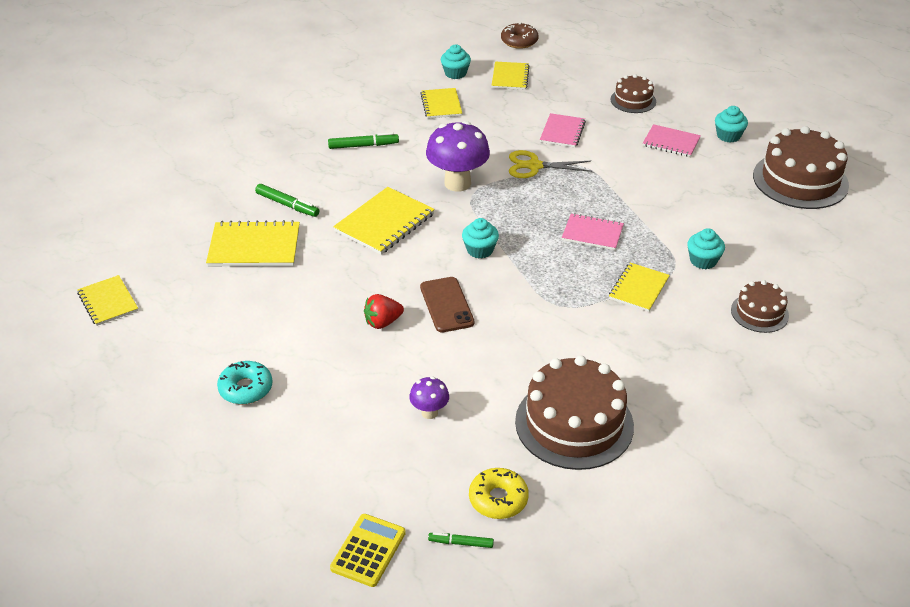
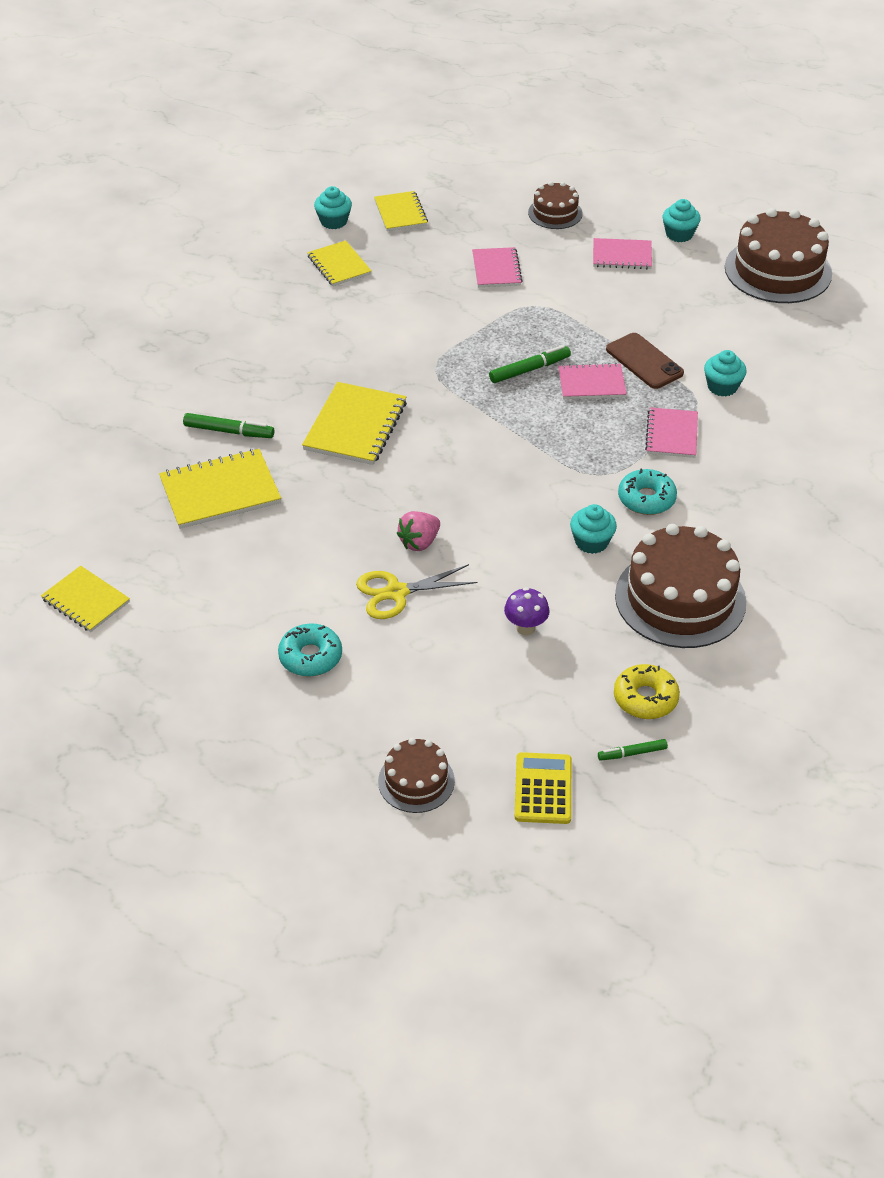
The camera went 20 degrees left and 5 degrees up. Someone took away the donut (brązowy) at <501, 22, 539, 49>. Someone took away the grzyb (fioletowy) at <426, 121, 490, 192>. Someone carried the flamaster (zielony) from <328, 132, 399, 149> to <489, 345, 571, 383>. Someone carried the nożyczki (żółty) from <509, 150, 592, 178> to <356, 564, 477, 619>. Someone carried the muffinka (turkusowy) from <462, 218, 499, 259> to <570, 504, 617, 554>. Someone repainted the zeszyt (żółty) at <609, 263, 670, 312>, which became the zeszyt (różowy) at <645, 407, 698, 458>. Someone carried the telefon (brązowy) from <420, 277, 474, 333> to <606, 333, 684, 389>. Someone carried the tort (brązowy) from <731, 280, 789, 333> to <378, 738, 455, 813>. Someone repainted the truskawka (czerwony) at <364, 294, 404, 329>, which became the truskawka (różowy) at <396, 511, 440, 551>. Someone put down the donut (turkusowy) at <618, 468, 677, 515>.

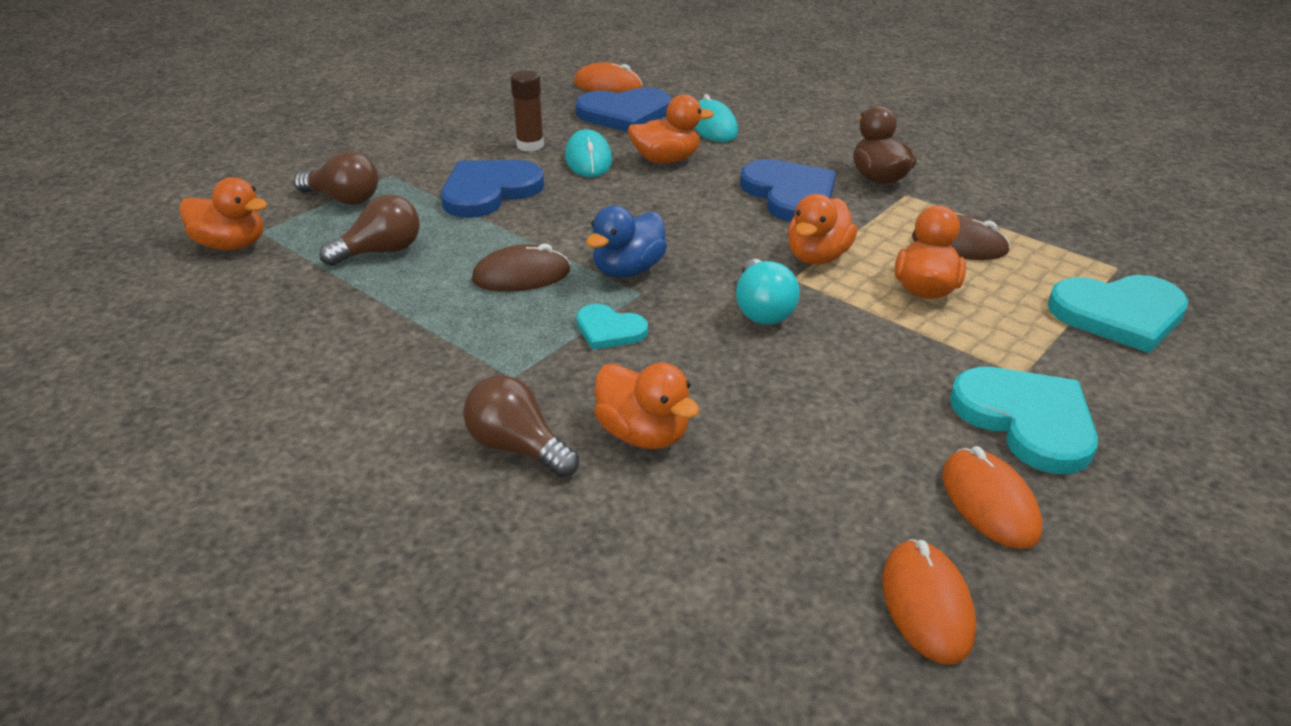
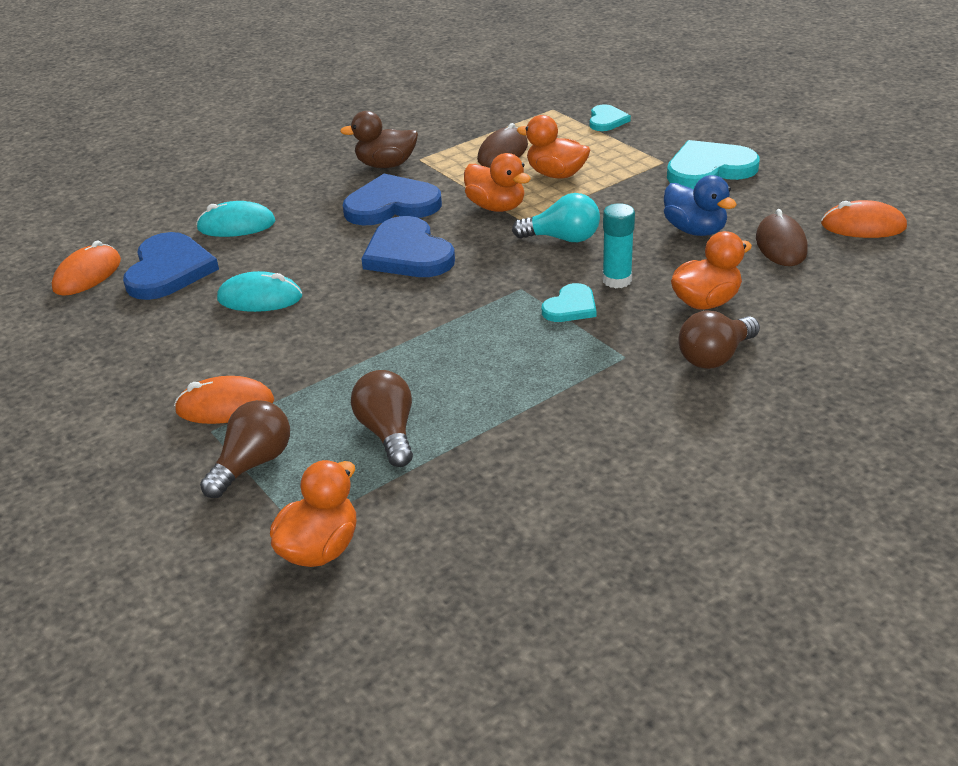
The camera went 75 degrees left and 0 degrees up. Someone took away the klej w sztyfcie (brązowy) at <511, 70, 544, 152>. Someone took away the kaczka (pomarańczowy) at <628, 95, 714, 163>. Someone carried the serce (niebieski) from <441, 160, 544, 218> to <361, 216, 455, 277>. Someone carried the kaczka (niebieski) from <586, 206, 667, 278> to <664, 175, 737, 236>. Someone carried the myszka (brązowy) from <472, 244, 570, 292> to <756, 209, 808, 266>. Someone scaled the serce (turkusowy) at <1048, 275, 1188, 353> by 0.55. Someone carried the myszka (pomarańczowy) from <942, 446, 1042, 549> to <174, 376, 274, 424>. Someone put down the klej w sztyfcie (turkusowy) at <602, 203, 635, 288>.

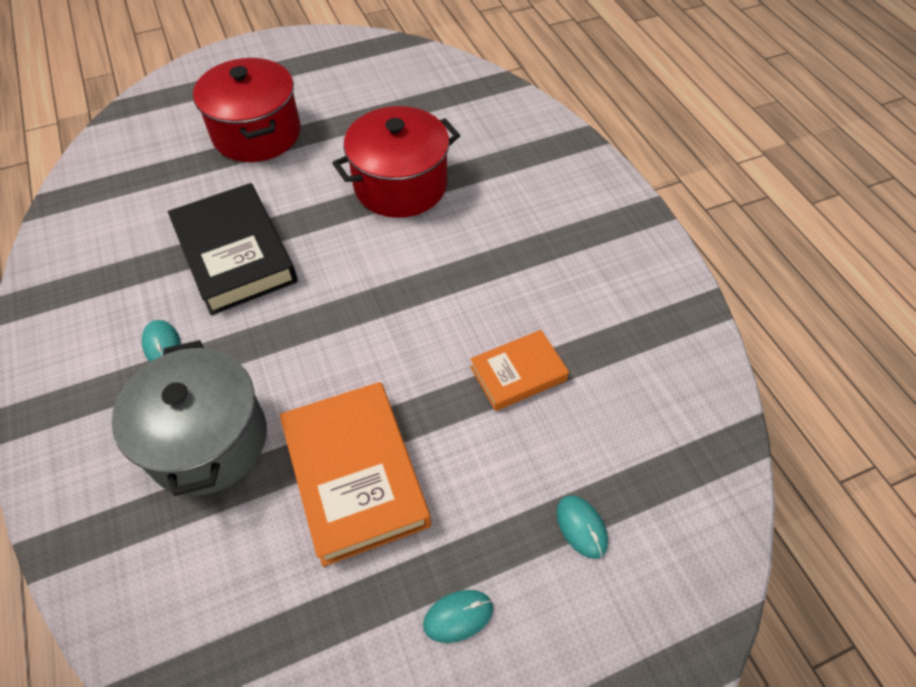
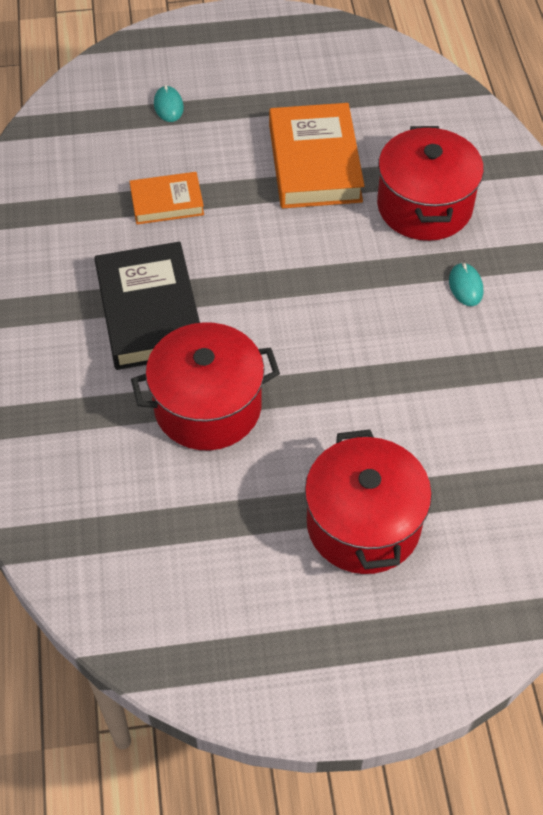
The camera went 165 degrees left and 0 degrees up. Someone carried the książka (czarny) from <168, 183, 298, 315> to <94, 242, 200, 370>. Someone repainted the garnek (szary) at <112, 340, 267, 496>, which became the garnek (czerwony) at <377, 126, 484, 241>. Someone took away the myszka (turkusowy) at <423, 590, 493, 643>.

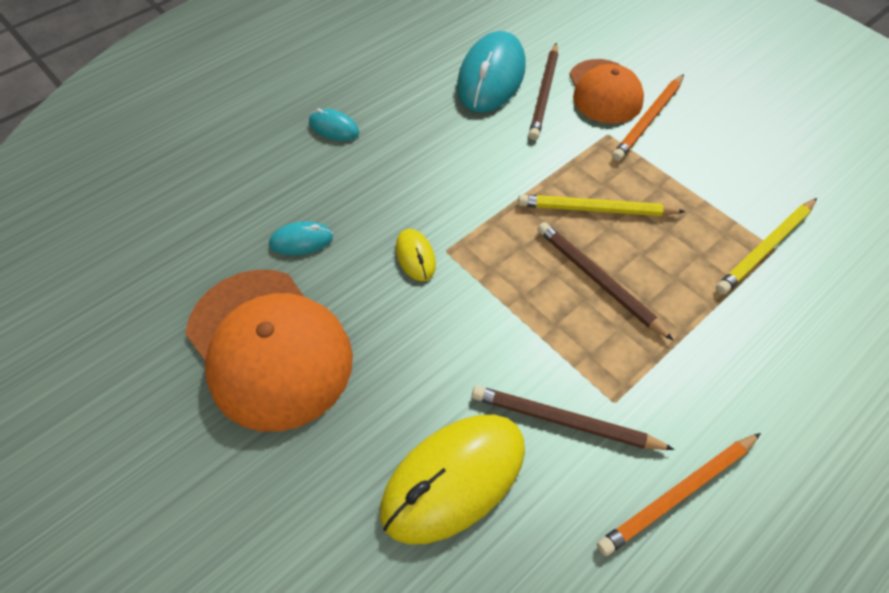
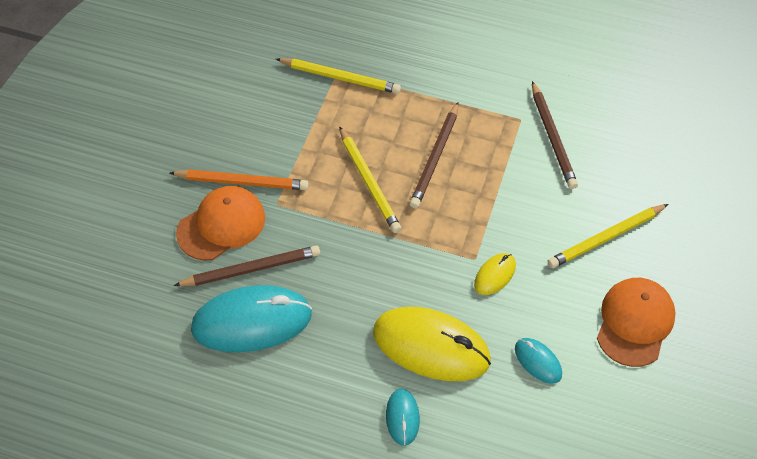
The camera went 120 degrees left and 0 degrees up. Someone scaled the czapka (pomarańczowy) at <185, 270, 353, 432> by 0.64. Someone carried the myszka (żółty) from <380, 415, 525, 545> to <373, 307, 491, 381>. Someone took away the ołówek (pomarańczowy) at <597, 433, 761, 556>. Someone put down the ołówek (żółty) at <548, 204, 668, 268>.

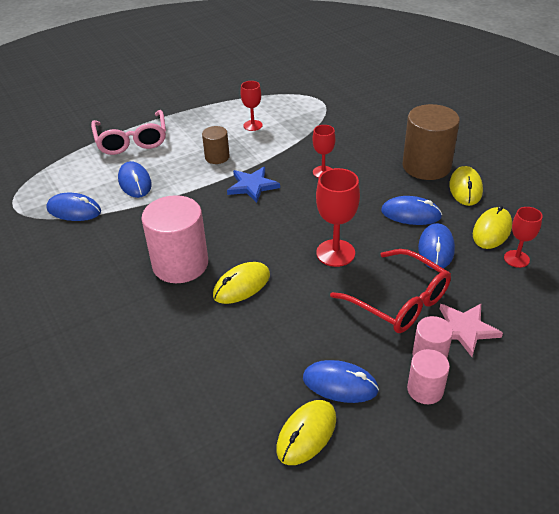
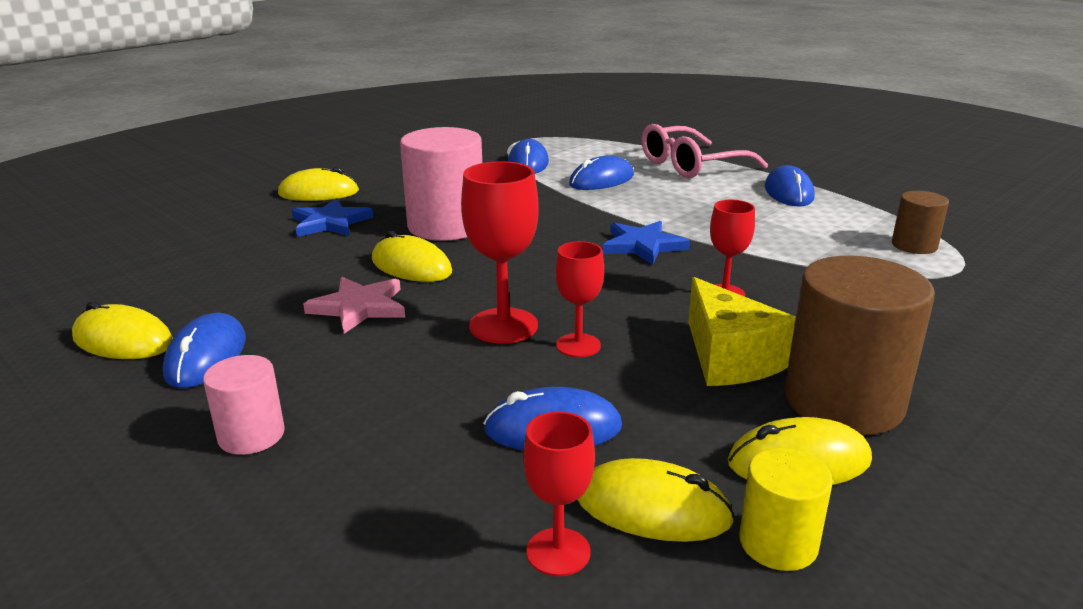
The camera went 75 degrees right and 15 degrees down. Someone carried the kielich (czerwony) from <241, 81, 263, 131> to <555, 241, 604, 358>. Someone carried the walec (brązowy) from <202, 126, 230, 164> to <892, 191, 949, 254>. Someone carried the myszka (niebieski) from <381, 196, 442, 225> to <765, 165, 815, 207>. Someone took away the okulary (czerwony) at <330, 249, 451, 333>. Someone carried the gwiazda (różowy) from <440, 304, 503, 357> to <303, 277, 405, 334>. Someone took away the walec (różowy) at <407, 349, 450, 404>. Someone put down the myszka (żółty) at <278, 167, 359, 201>. Someone put down the gwiazda (niebieski) at <292, 198, 373, 237>. Someone put down the ser (żółty) at <688, 277, 796, 386>. Someone put down the walec (żółty) at <739, 448, 833, 571>.

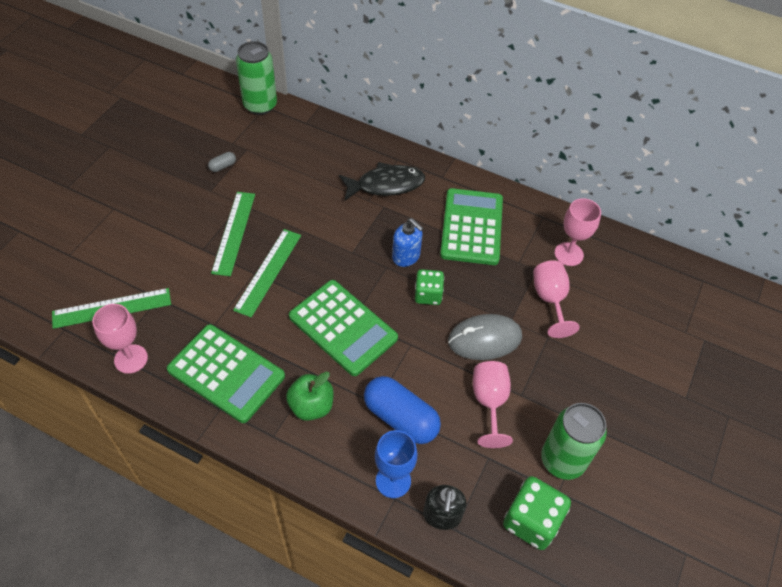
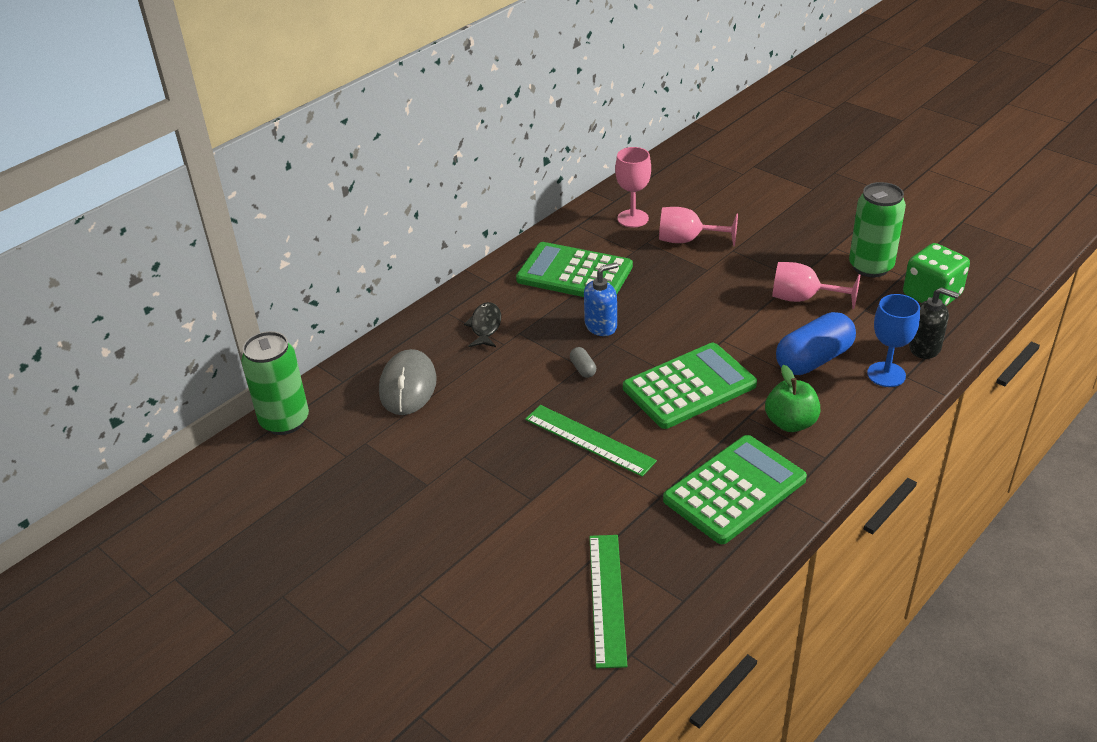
The camera went 70 degrees left and 15 degrees down. Someone carried the kapsułka (szary) from <208, 152, 236, 172> to <570, 347, 596, 378>. Someone scaled the ryba (czarny) at <339, 162, 425, 201> by 0.64. Someone took away the linijka (zielony) at <211, 192, 255, 276>. Someone took away the kostka do gry (zielony) at <415, 269, 444, 305>. Someone took away the kielich (różowy) at <92, 304, 148, 374>. Someone carried the myszka (szary) from <448, 314, 522, 360> to <379, 349, 437, 415>.

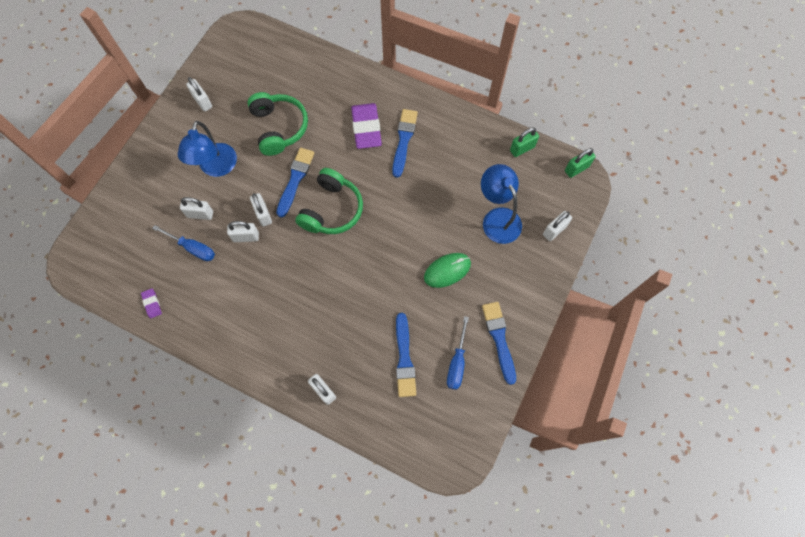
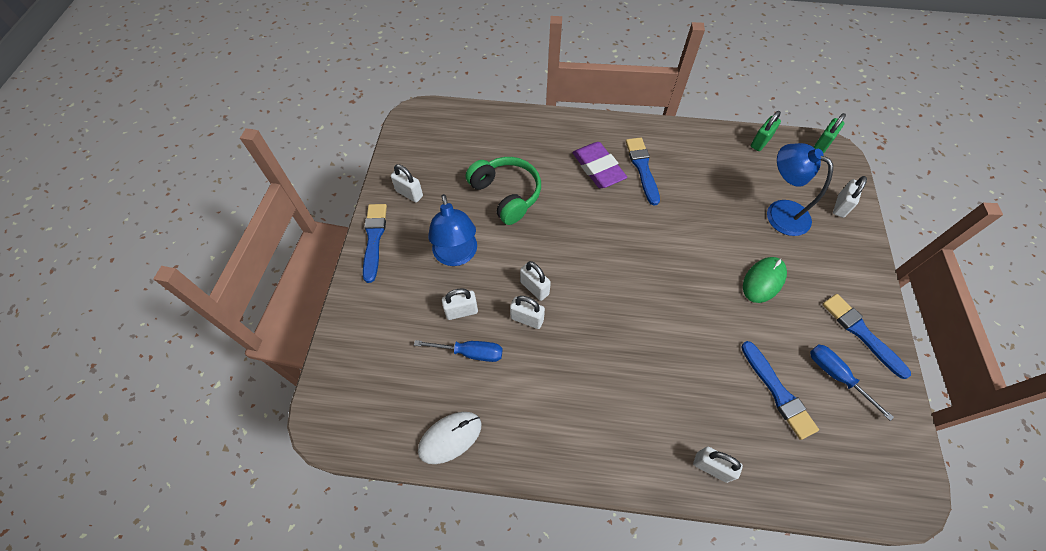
The camera went 20 degrees left and 10 degrees down. Someone carried the pędzel (niebieski) from <276, 148, 315, 218> to <363, 204, 387, 283>. Someone took away the słuchawki (zielony) at <295, 168, 363, 234>. Someone rotated the kłódka (biały) at <227, 221, 259, 242> by 45 degrees clockwise. Someone swapped the gumka do mazania (fioletowy) at <141, 288, 162, 319> for the myszka (biały) at <418, 412, 482, 464>. Someone rotated the śrubokręt (niebieski) at <447, 316, 469, 390> by 150 degrees clockwise.

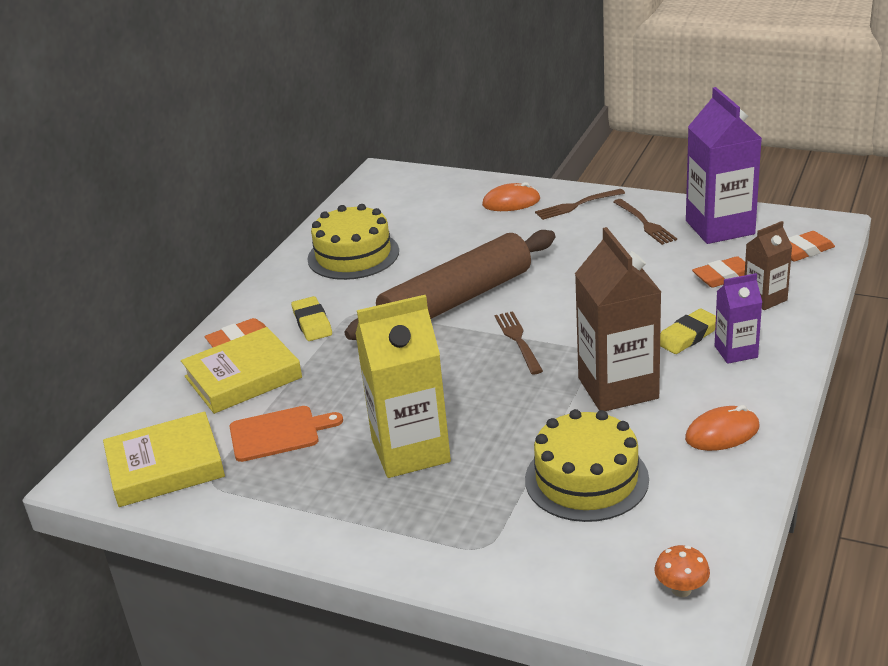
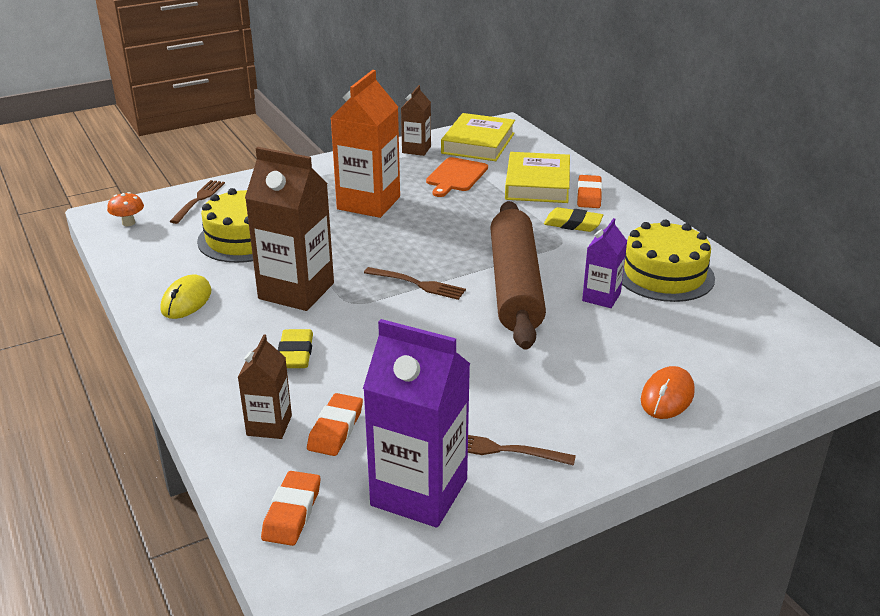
The camera went 125 degrees right and 0 degrees up. Someone carried the widelec (brązowy) from <535, 189, 625, 220> to <169, 180, 225, 224>. Someone carried the karton mleka (fioletowy) from <715, 273, 762, 364> to <582, 218, 627, 308>. Someone repainted the karton mleka (żółty) at <356, 295, 451, 478>, which became the karton mleka (pomarańczowy) at <331, 70, 400, 218>. Someone repainted the myszka (pomarańczowy) at <685, 405, 759, 451>, which became the myszka (żółty) at <161, 274, 211, 319>. Someone put down the karton mleka (brązowy) at <401, 85, 431, 156>.

